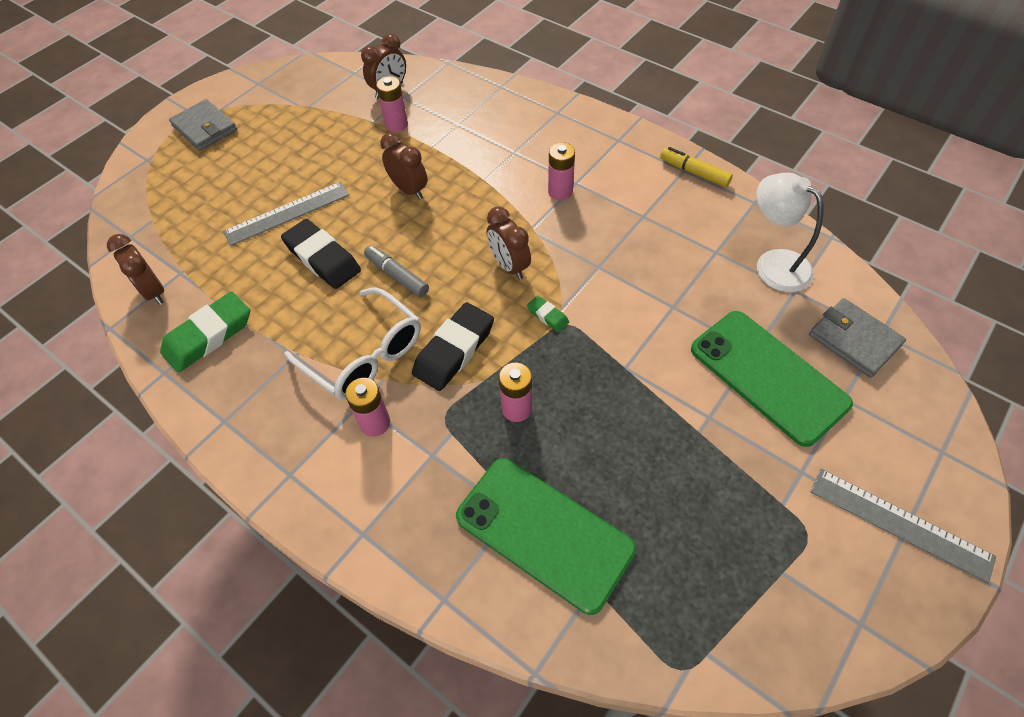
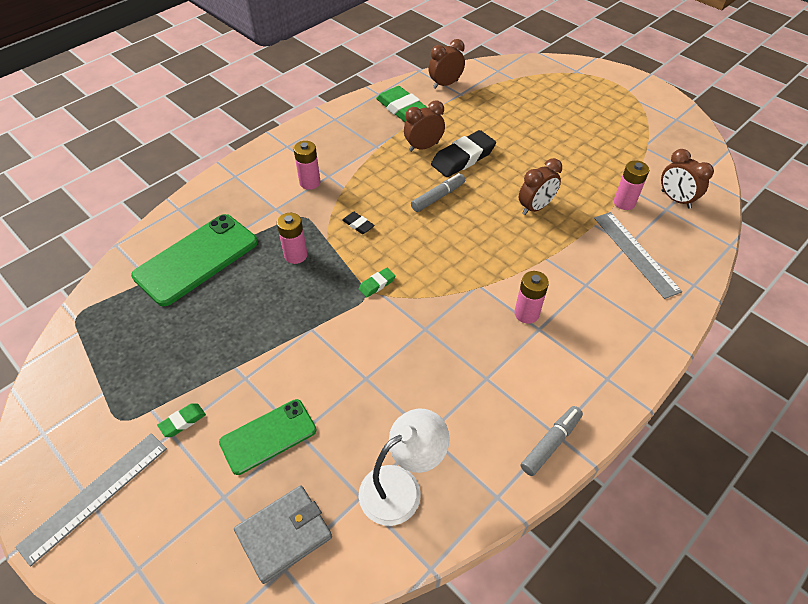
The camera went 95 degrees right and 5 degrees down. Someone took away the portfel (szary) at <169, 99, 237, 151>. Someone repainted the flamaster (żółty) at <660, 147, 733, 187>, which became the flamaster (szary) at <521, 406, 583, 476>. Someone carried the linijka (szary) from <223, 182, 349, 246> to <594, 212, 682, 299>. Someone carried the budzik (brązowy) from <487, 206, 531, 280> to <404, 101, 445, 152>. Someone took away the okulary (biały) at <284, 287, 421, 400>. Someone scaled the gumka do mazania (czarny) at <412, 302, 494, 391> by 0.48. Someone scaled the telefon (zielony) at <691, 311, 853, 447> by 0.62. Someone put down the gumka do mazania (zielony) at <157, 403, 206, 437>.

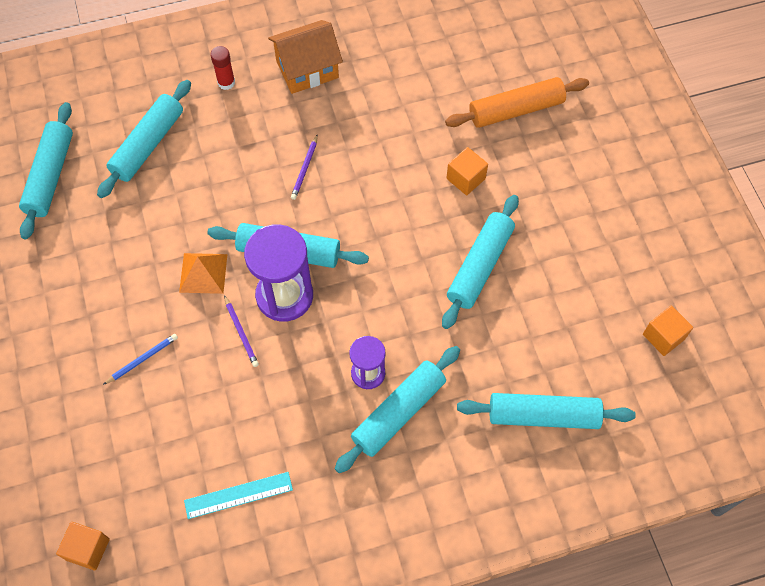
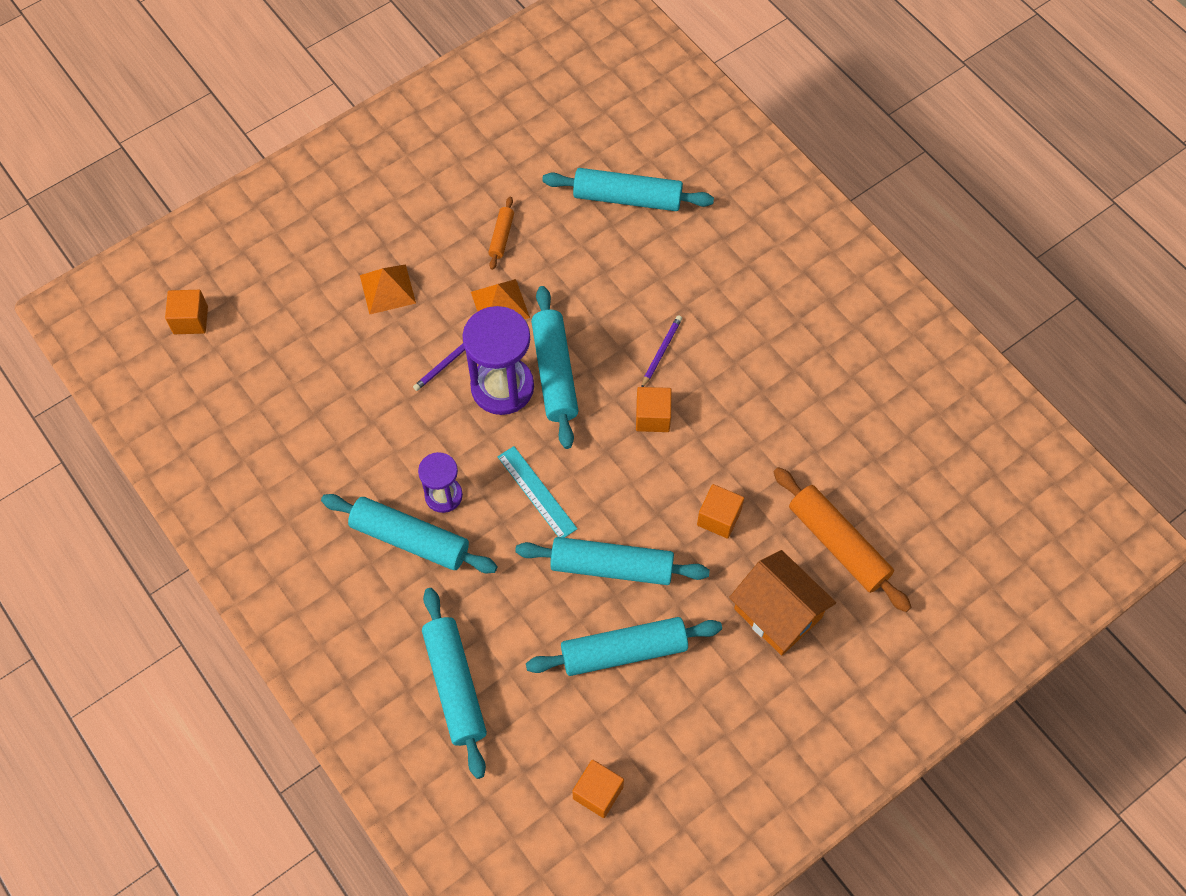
The camera went 70 degrees right and 0 degrees up. Someone carried the domek (pomarańczowy) from <268, 20, 343, 94> to <729, 550, 836, 656>. Someone took away the klej w sztyfcie (czerwony) at <210, 46, 235, 90>. Someone carried the wałek do ciasta (turkusowy) from <19, 102, 73, 239> to <526, 617, 722, 676>. Someone rotated the ołówek (fioletowy) at <291, 134, 318, 200> by 120 degrees clockwise. Someone swapped the ołówek (niebieski) at <103, 334, 178, 385> for the piramida (pomarańczowy) at <360, 264, 416, 314>. Someone carried the linijka (turkusowy) from <184, 472, 293, 519> to <498, 446, 578, 538>. Someone put down the wałek do ciasta (pomarańczowy) at <488, 197, 514, 270>. Someone put down the sześcian (pomarańczowy) at <636, 387, 672, 432>.

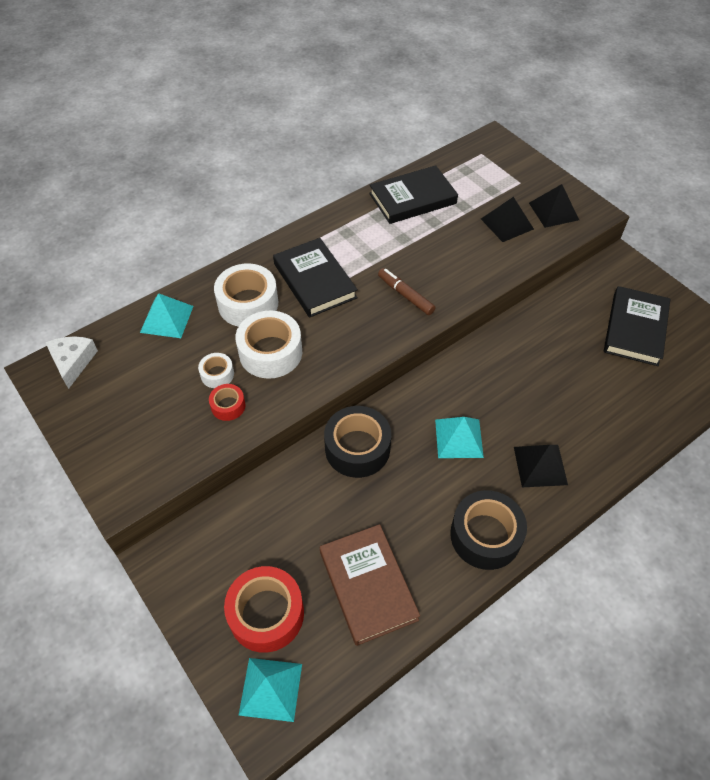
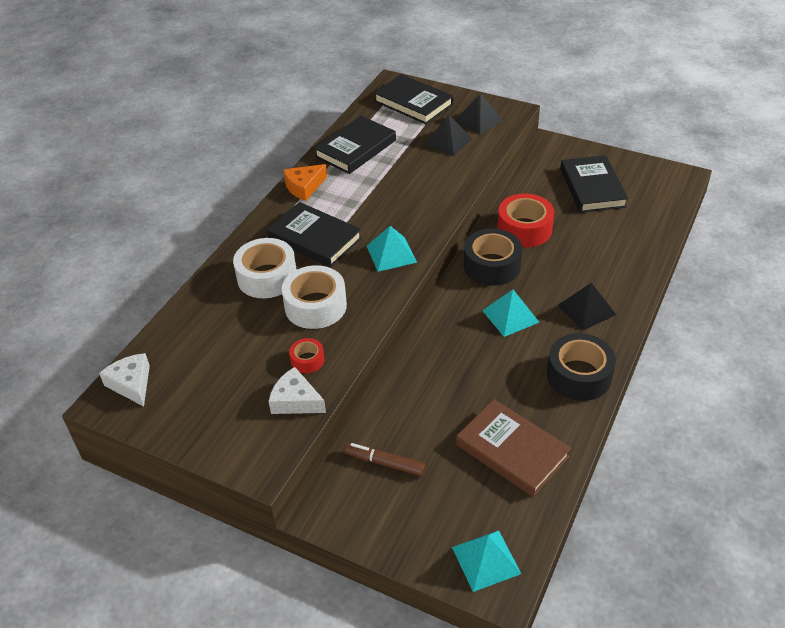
The camera went 25 degrees left and 10 degrees down. Someone carried the flamaster (brązowy) from <378, 268, 436, 315> to <345, 443, 426, 476>. Someone carried the piramida (turkusowy) from <140, 293, 193, 338> to <367, 226, 417, 272>. Someone took away the taśma klejąca (biały) at <198, 353, 234, 388>. Someone carried the taśma klejąca (czarny) from <324, 406, 391, 478> to <464, 228, 522, 286>. Someone carried the taśma klejąca (czerwony) from <224, 566, 304, 653> to <497, 193, 554, 247>. Someone put down the książka (czarny) at <374, 74, 453, 124>. Someone put down the ser (pomarańczowy) at <283, 164, 327, 201>. Someone put down the ser (biały) at <268, 367, 326, 414>.

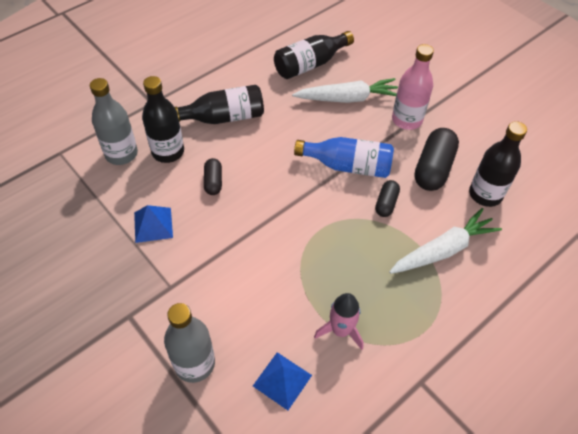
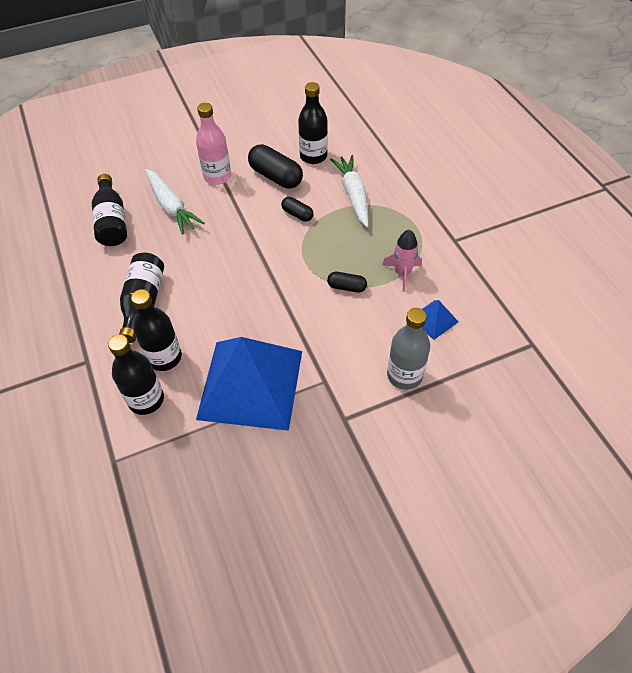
The camera went 70 degrees left and 0 degrees up. Someone repainted the butelka (szary) at <90, 78, 138, 165>, which became the butelka (czarny) at <108, 334, 164, 415>. Someone rotated the marchewka (biały) at <292, 78, 398, 103> by 135 degrees clockwise. Someone took away the butelka (niebieski) at <294, 137, 394, 178>. Someone carried the kapsułka (czarny) from <204, 158, 222, 195> to <327, 272, 367, 293>. Someone scaled the piramida (niebieski) at <134, 205, 173, 243> by 2.45.

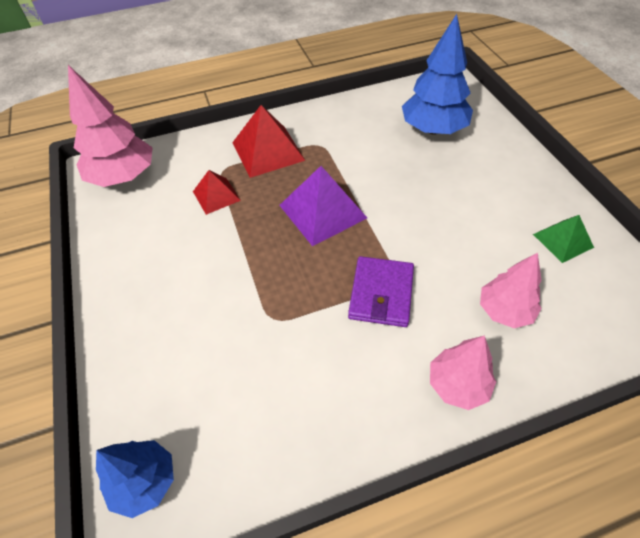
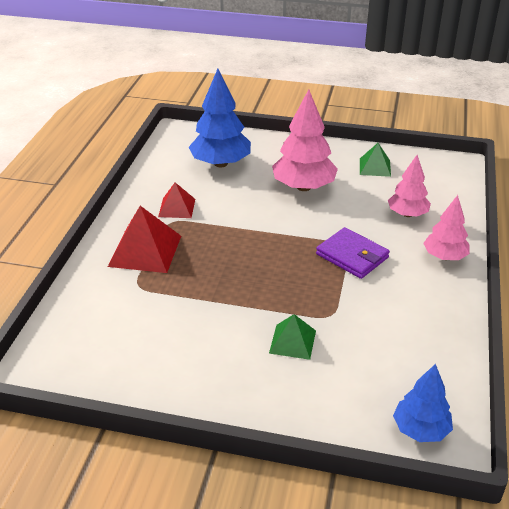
The camera went 60 degrees left and 15 degrees down. Someone carried the drzewko (różowy) from <68, 65, 153, 187> to <272, 89, 338, 191>. Someone took away the piramida (fioletowy) at <279, 166, 367, 246>. Someone carried the piramida (czerwony) from <193, 170, 241, 215> to <158, 182, 195, 218>. Someone put down the piramida (zielony) at <269, 314, 316, 360>.

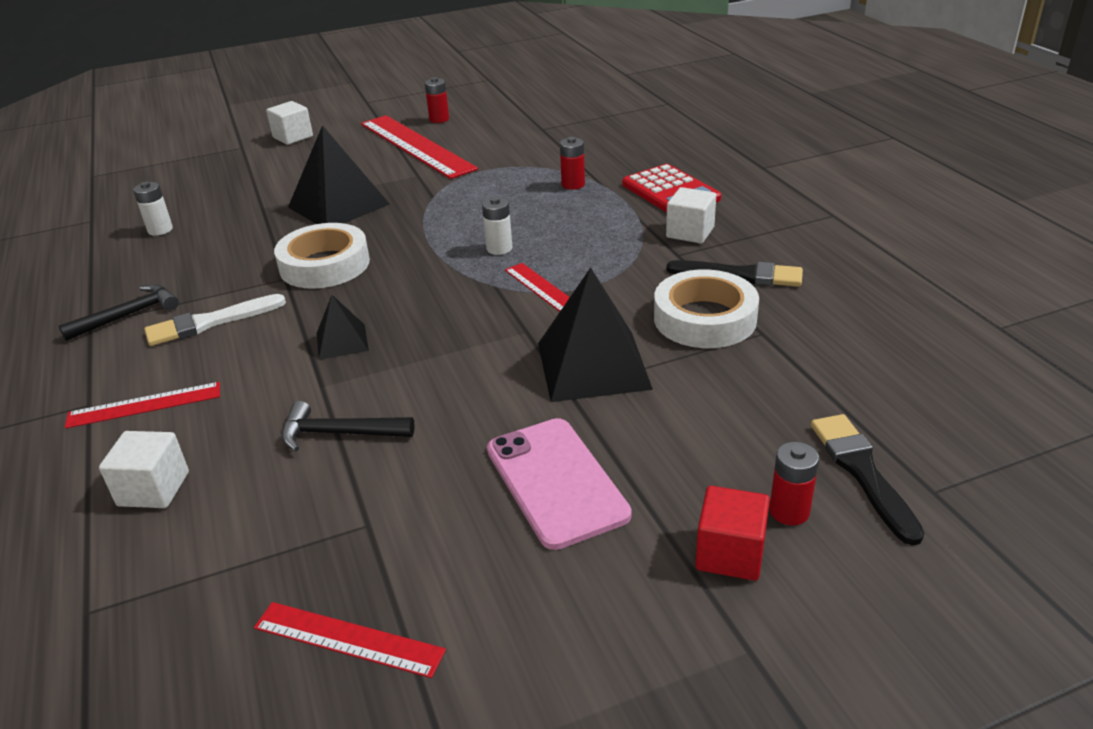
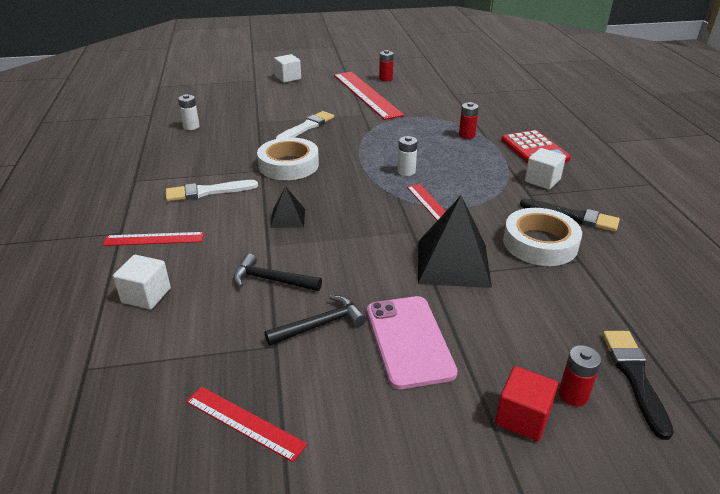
The camera went 10 degrees right and 0 degrees up. Someone swapped the piramida (czarny) at <288, 125, 390, 224> for the pędzel (biały) at <276, 111, 334, 139>. Someone carried the młotek (czarny) from <59, 284, 179, 341> to <265, 295, 366, 346>.

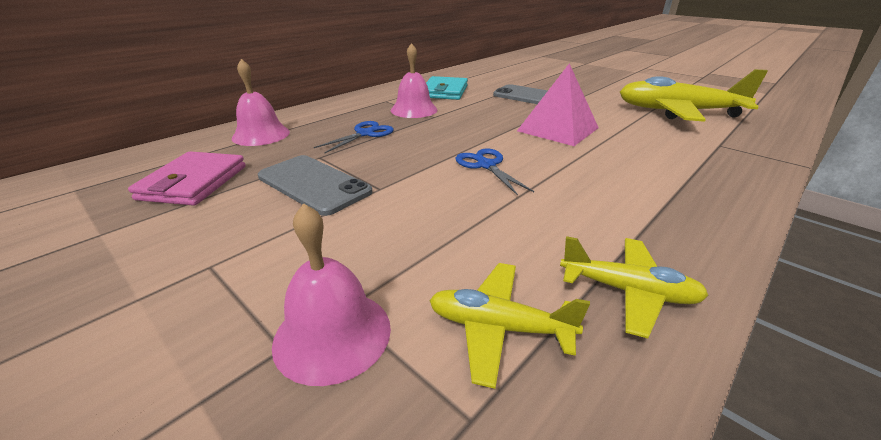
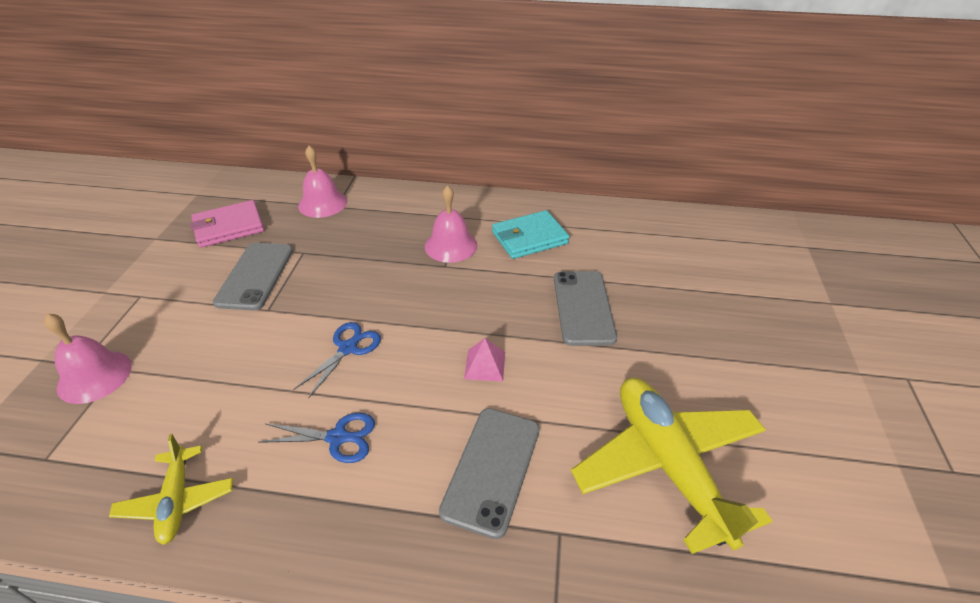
The camera went 55 degrees right and 10 degrees up. Someone scaled the piramida (różowy) at <517, 63, 599, 146> by 0.51. Someone carried the nożyczki (niebieski) from <314, 121, 394, 153> to <258, 413, 375, 463>. Someone took away the samolot (żółty) at <429, 263, 590, 389>. Someone put down the telefon (szary) at <439, 408, 540, 539>.

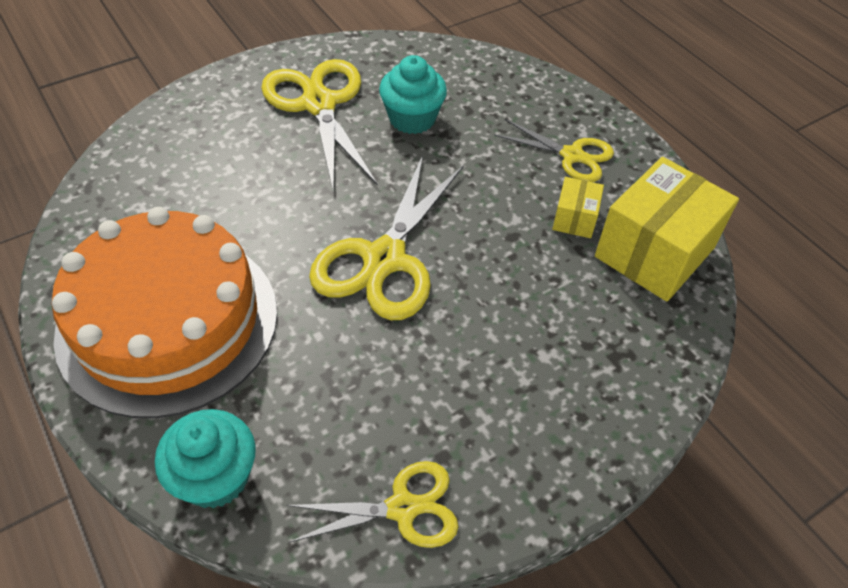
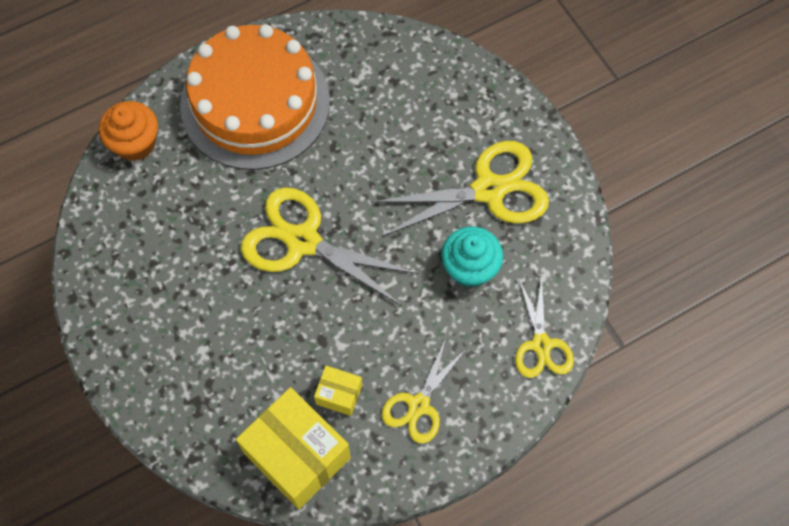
The camera went 95 degrees right and 15 degrees up. Someone repainted the muffinka (turkusowy) at <155, 409, 256, 509>, which became the muffinka (pomarańczowy) at <99, 101, 158, 161>. Someone carried the nożyczki (żółty) from <286, 461, 458, 548> to <515, 275, 574, 378>.

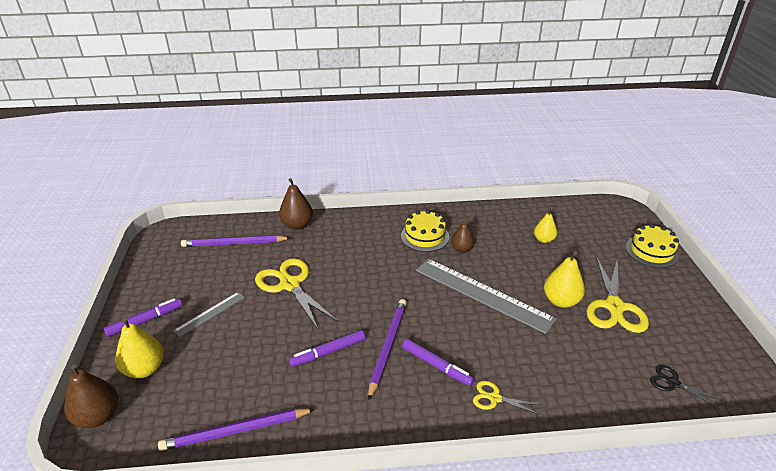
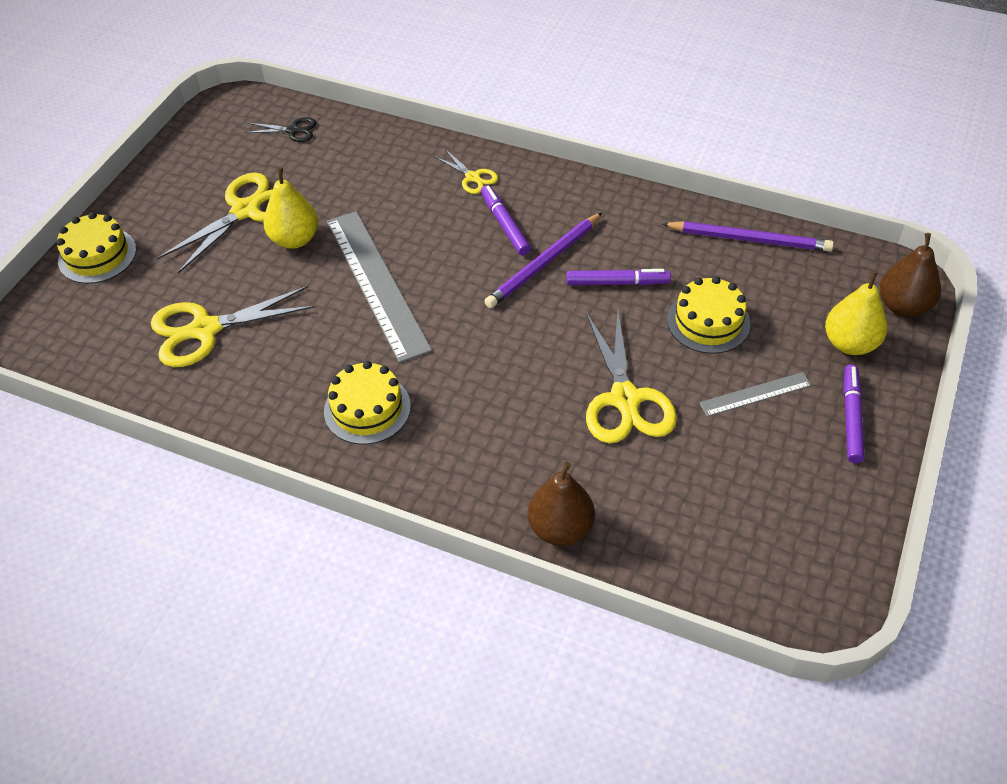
The camera went 150 degrees left and 15 degrees up. Someone swapped the gruszka (żółty) at <534, 209, 557, 243> for the nożyczki (żółty) at <151, 286, 315, 367>. Someone took away the gruszka (brązowy) at <451, 217, 474, 253>. Someone took away the ołówek (fioletowy) at <181, 235, 290, 247>. Someone rotated the flamaster (fioletowy) at <104, 298, 182, 337> by 105 degrees clockwise. Someone rotated the nożyczki (czarny) at <650, 365, 723, 409> by 60 degrees counterclockwise. Someone put down the tort (żółty) at <667, 276, 750, 354>.

